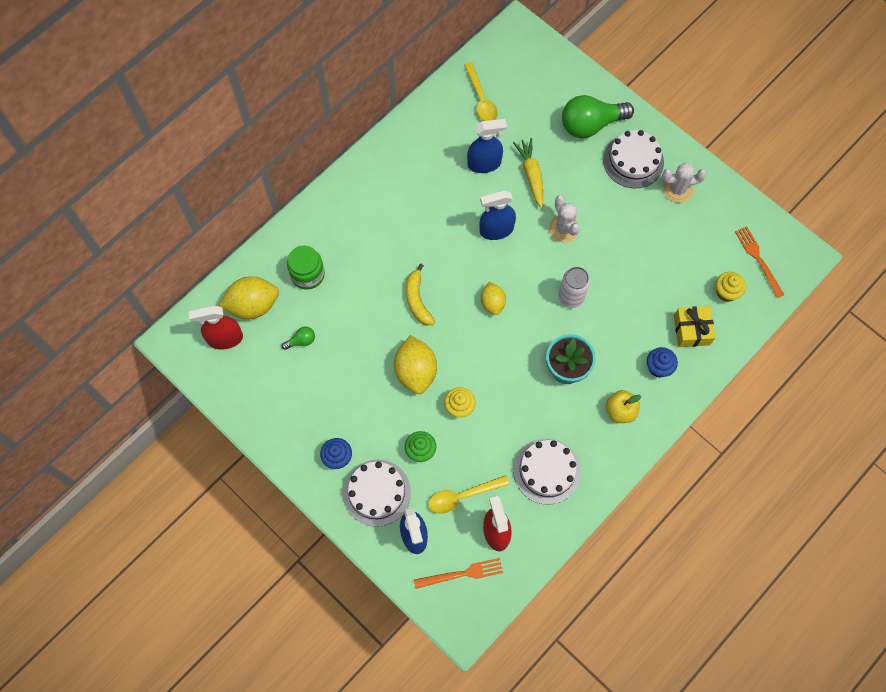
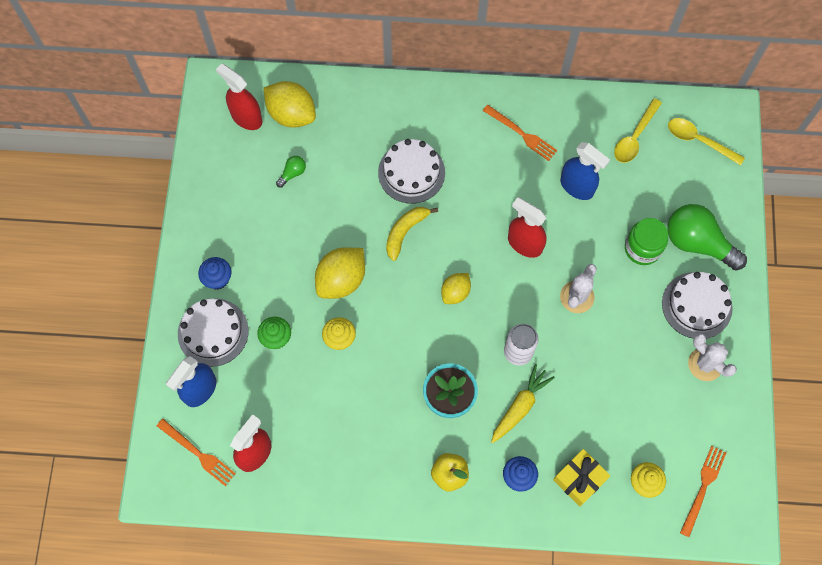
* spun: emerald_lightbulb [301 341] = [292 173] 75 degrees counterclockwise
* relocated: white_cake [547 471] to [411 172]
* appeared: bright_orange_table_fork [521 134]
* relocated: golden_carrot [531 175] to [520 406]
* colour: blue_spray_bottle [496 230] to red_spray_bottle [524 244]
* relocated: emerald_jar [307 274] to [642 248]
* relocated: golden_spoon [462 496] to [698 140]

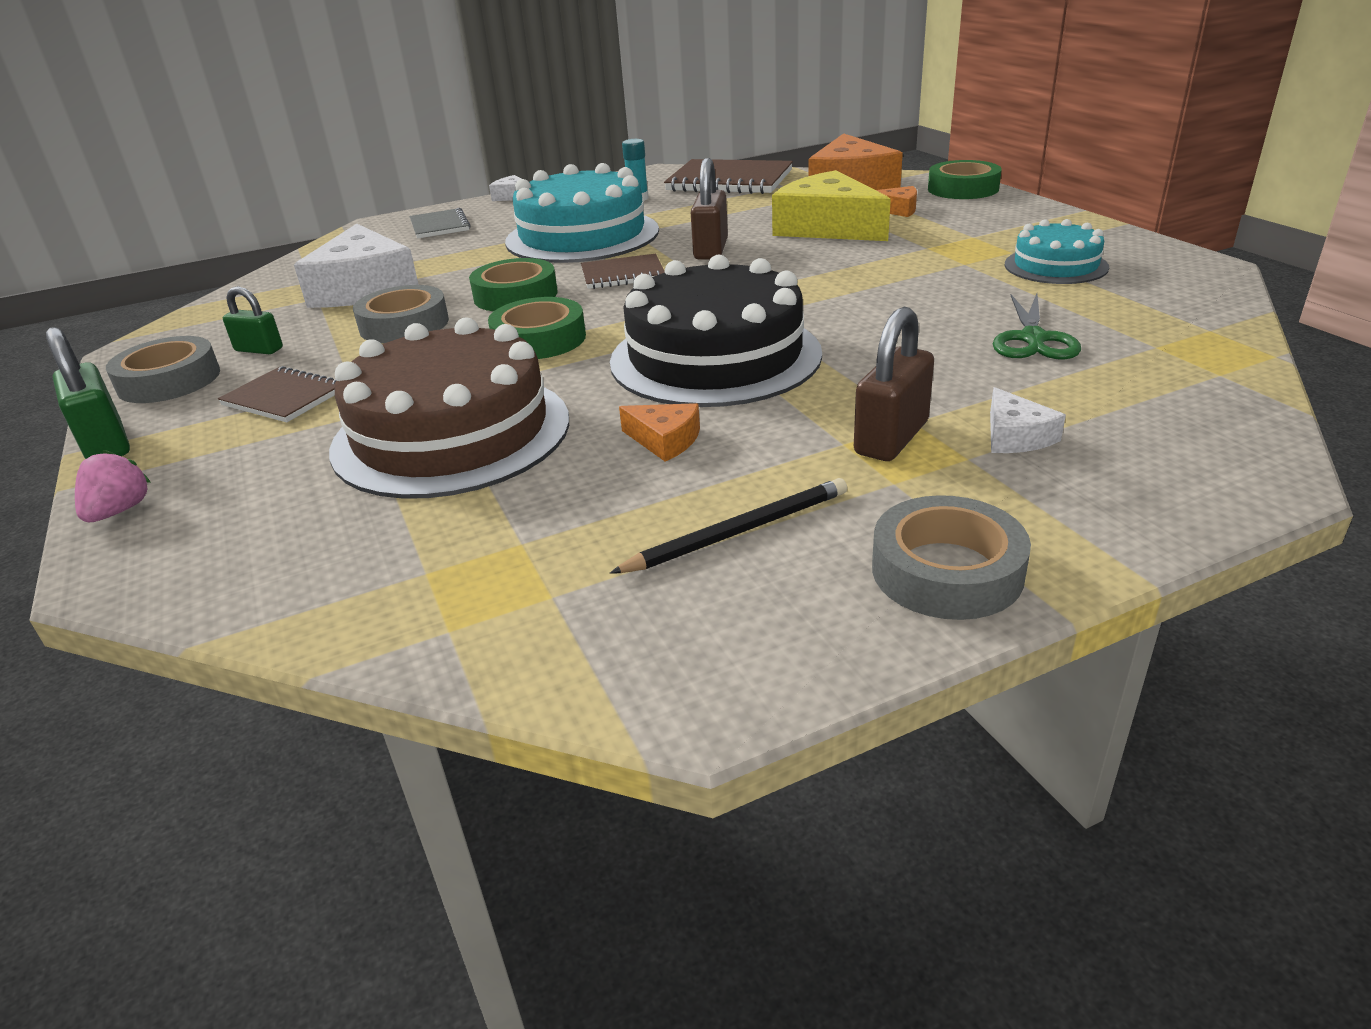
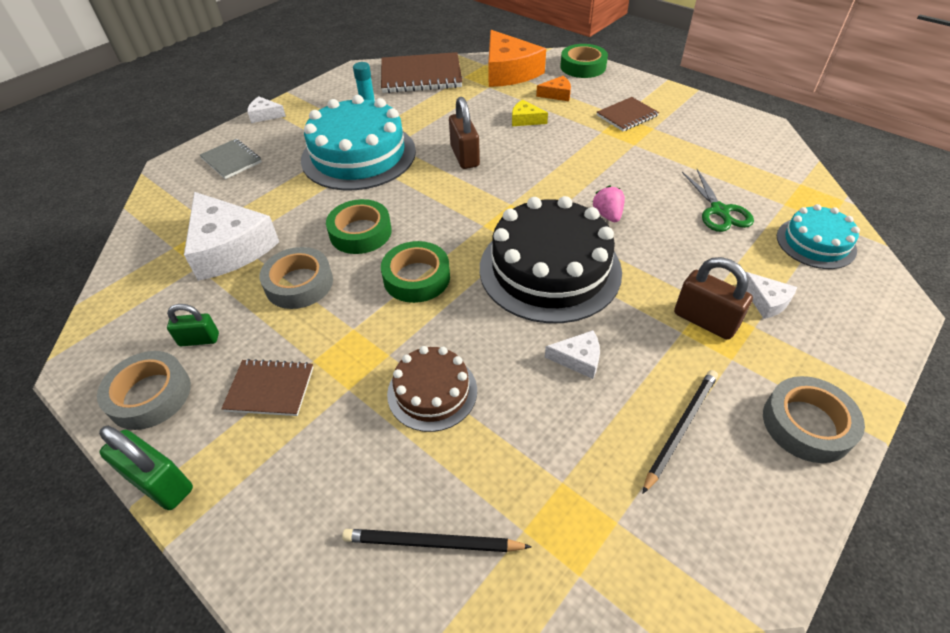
* appeared: black_wooden_pencil [432 543]
* size: russet_cake [451 433] = [432 392] x0.54
* size: golden_cheese_wedge [827 227] = [525 120] x0.45
* colour: bright_orange_cheese_wedge [665 440] to white_cheese_wedge [578 359]
* relocated: pink_berry [119 511] to [607 215]
* relocated: russet_exercise_book [622 274] to [627 116]
* spun: russet_lock [891 438] = [705 320] 60 degrees counterclockwise
* relocated: teal_cake [1055 266] to [815 243]

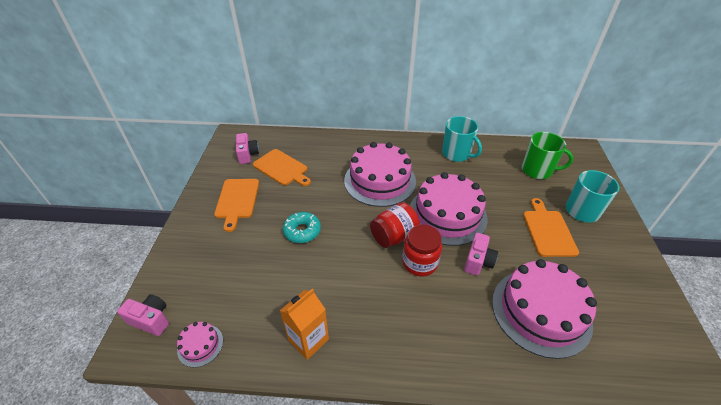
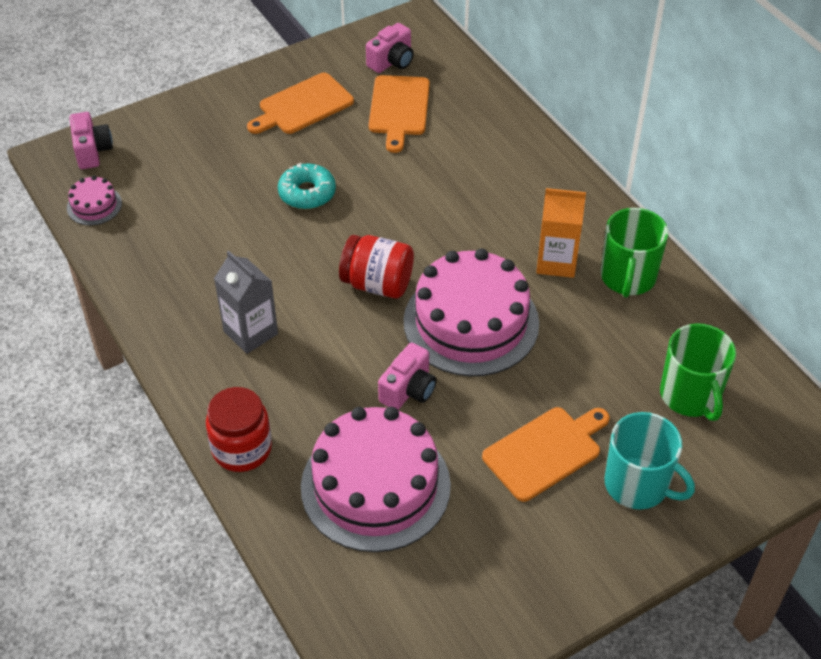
* relocated: red_jar [419 262] to [242 449]
* appeared: ash-grey_milk_carton [250 332]
* spun: pink_compact_camera [478 261] = [408 390] 45 degrees counterclockwise
* relocated: bright_orange_milk_carton [308 339] to [556 262]
* colour: teal_tea_mug [456 154] to emerald_tea_mug [628 277]
* missing: pink_cake [380 180]

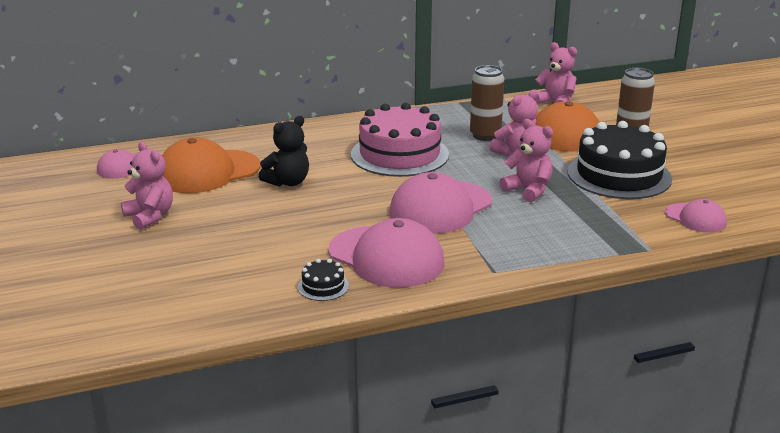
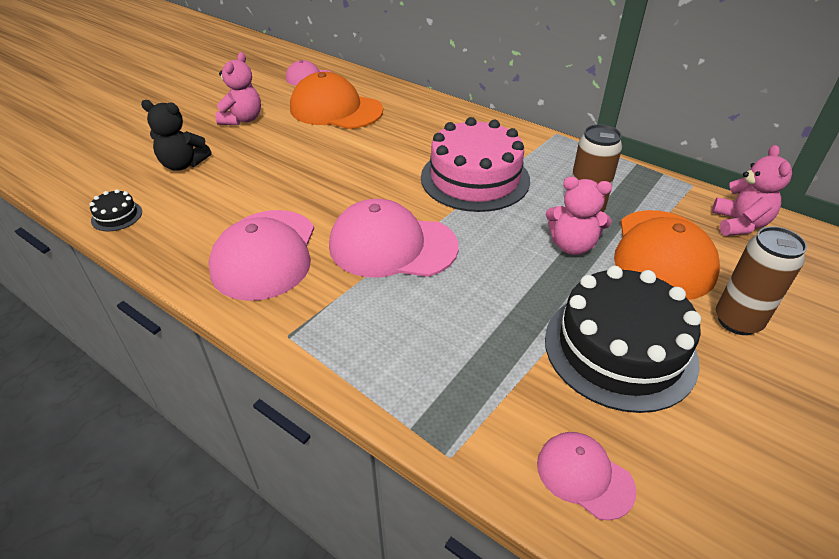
* relocated: black_cake [323 286] to [117 216]
* relocated: black_teddy [288 182] to [183 164]
* spun: pink_baseball_cap [695 218] = [584 476] 120 degrees clockwise
* missing: pink_teddy [528 190]

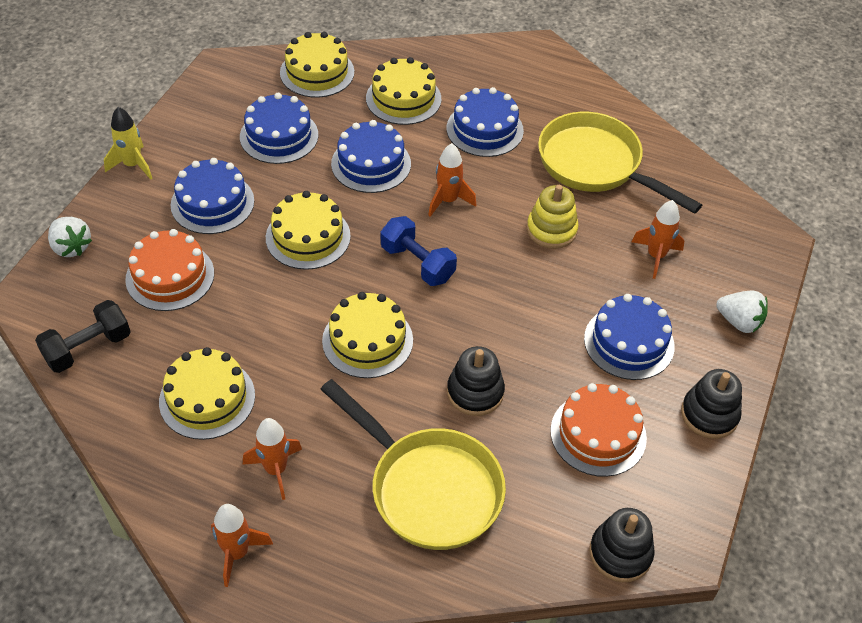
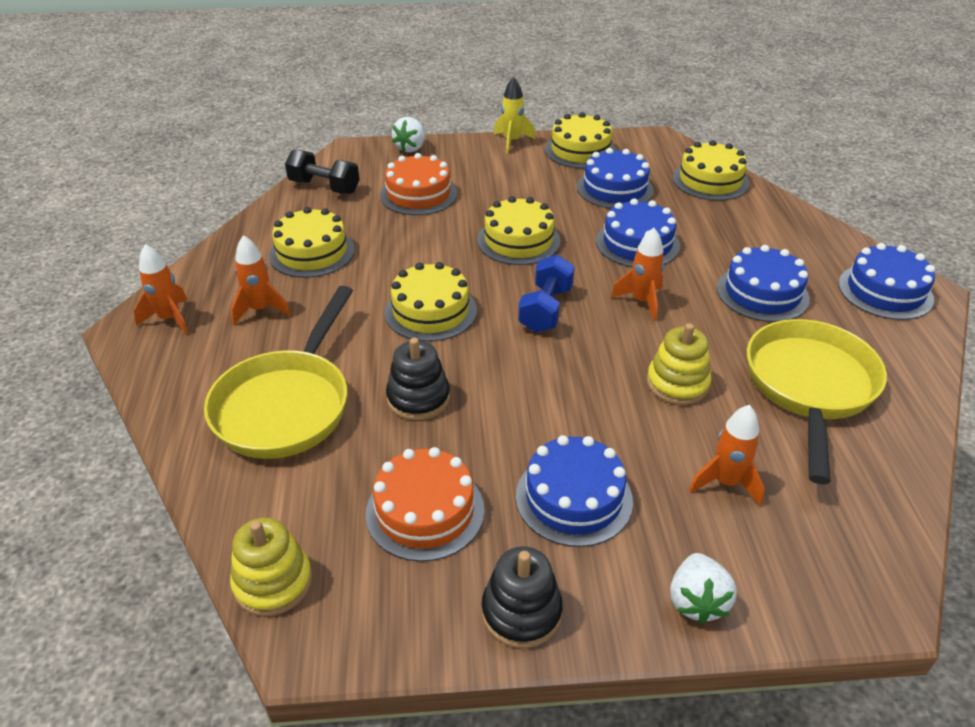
* colour: black_stacking_rings [620 553] to golden_stacking_rings [273 582]
* relocated: golden_cake [403 98] to [580 150]
* relocated: blue_cake [212 203] to [885 291]

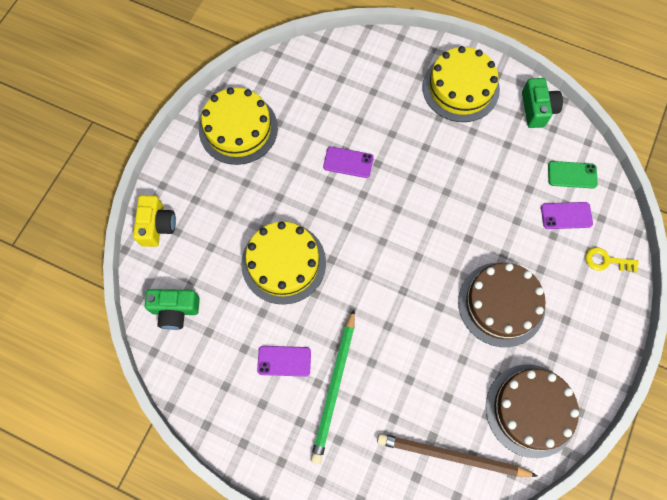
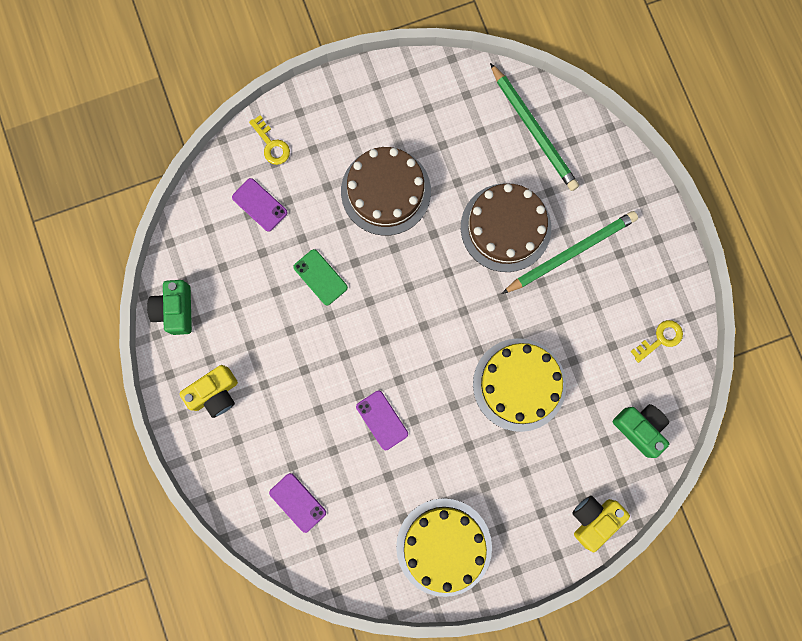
* spun: emerald_compact_camera [537 109] = [175 310] 45 degrees counterclockwise
* exchanged: golden_cake [460 88] to golden_compact_camera [215 393]
* relocated: violet_smartphone [284 361] to [297 502]
* relocated: emerald_smartphone [572 175] to [320 277]
* relocated: russet_cake [531 410] to [505 227]
* colour: russet_wooden_pencil [452 456] to emerald_wooden_pencil [534 130]
* appeared: golden_door_key [660 339]

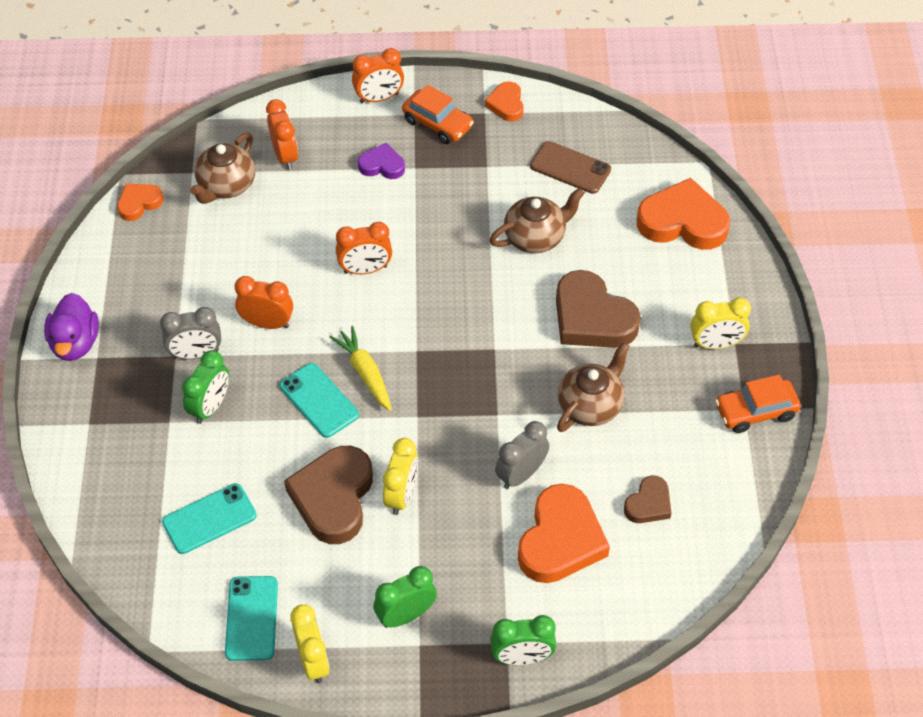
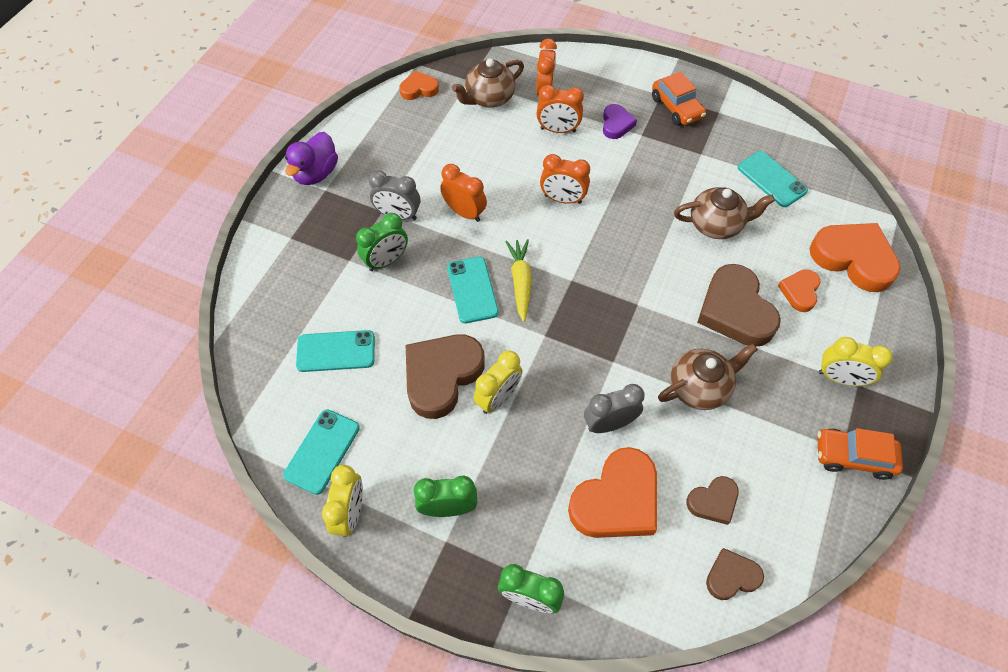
* relocated: bright_orange_clock [379 98] to [558 130]
* spun: violet_heart [382 165] = [616 124] 60 degrees clockwise
* appeared: russet_heart [731 576]
* colour: russet_smartphone [570 168] to teal_smartphone [771 179]
* relocated: bright_orange_heart [506 104] to [799 292]

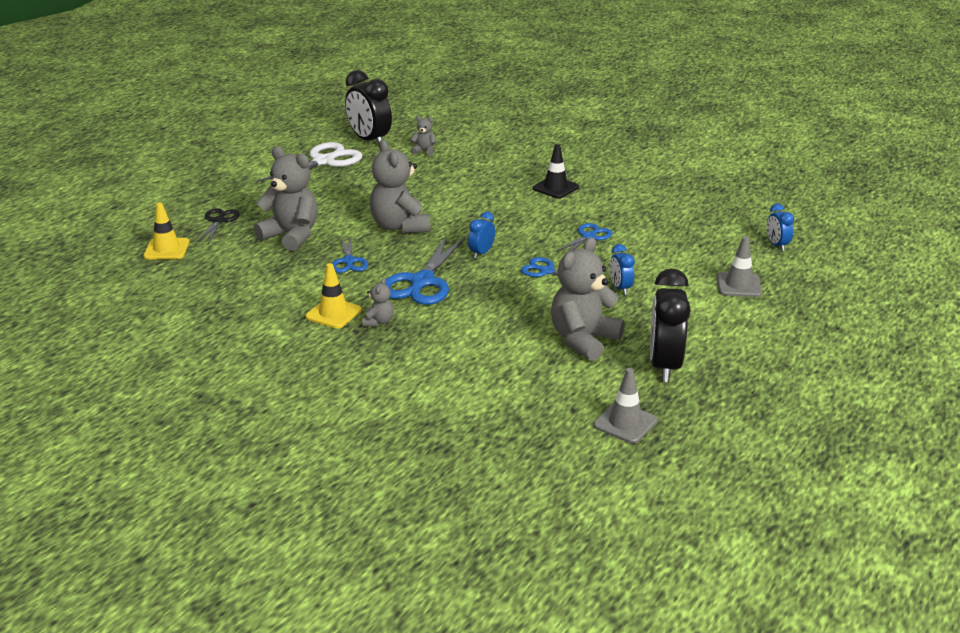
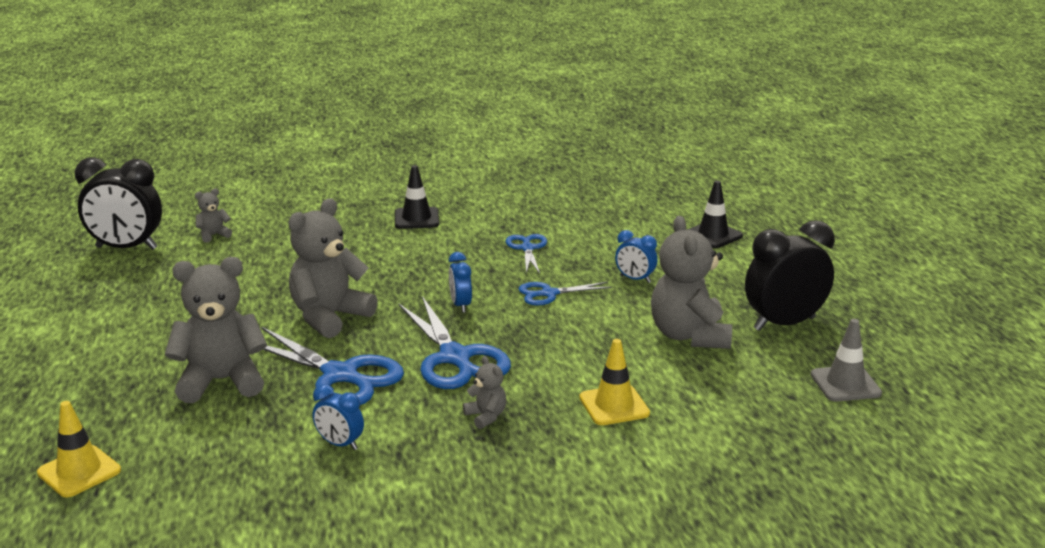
* size: blue_shears [349 261] = [340 375] x1.79
* spun: ash-grey_teddy [400 226] = [329 317] 105 degrees clockwise
* relocated: blue_clock [776 245] to [340 444]
* relocated: golden_road_cone [333 313] to [614 405]
* colour: ash-grey_road_cone [739 285] to black_road_cone [713 235]
* spun: black_clock [664 366] = [784 324] 105 degrees clockwise
* missing: black_shears [219 221]
* missing: white_shears [323 162]

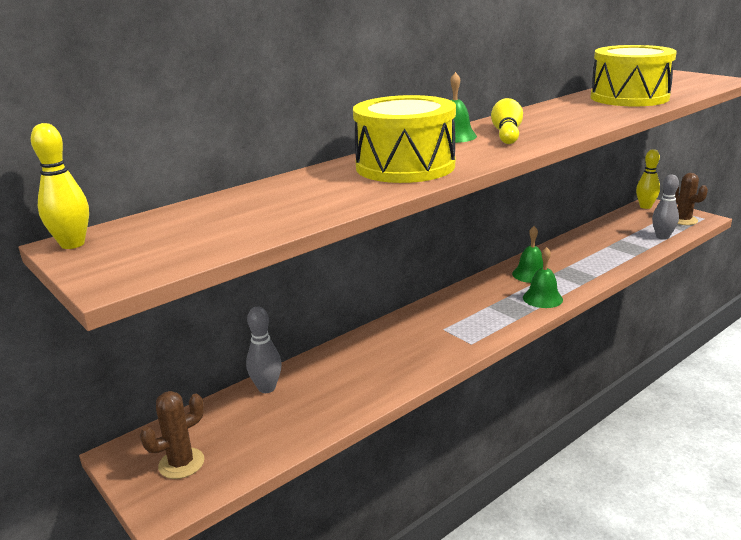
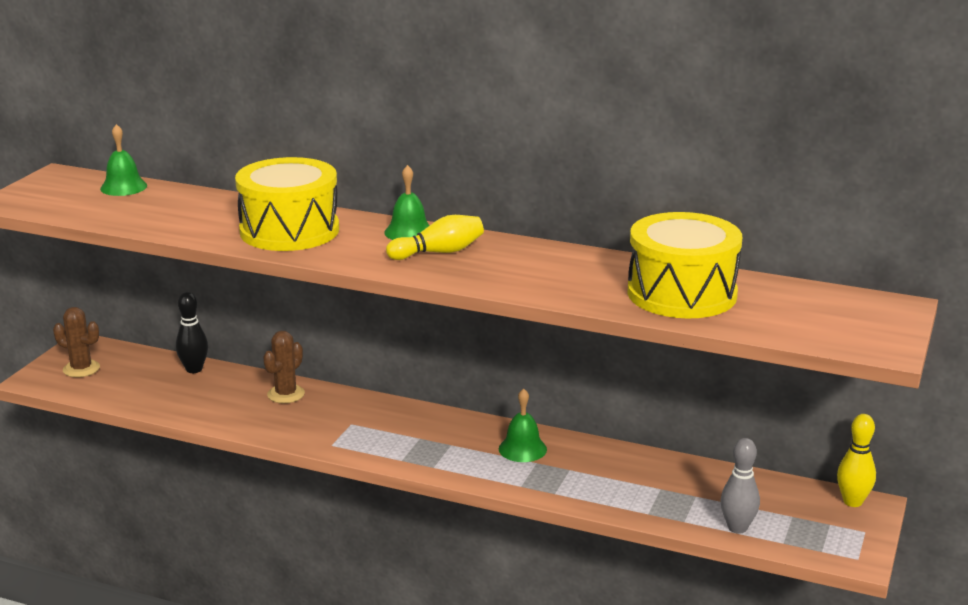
* relocated: emerald_hand_bell [542 298] to [123 187]
* colour: ash-grey_bowling_pin [267 388] to black_bowling_pin [194 369]
* relocated: russet_saguaro_cactus [683 220] to [286 394]
* missing: golden_bowling_pin [72 244]

